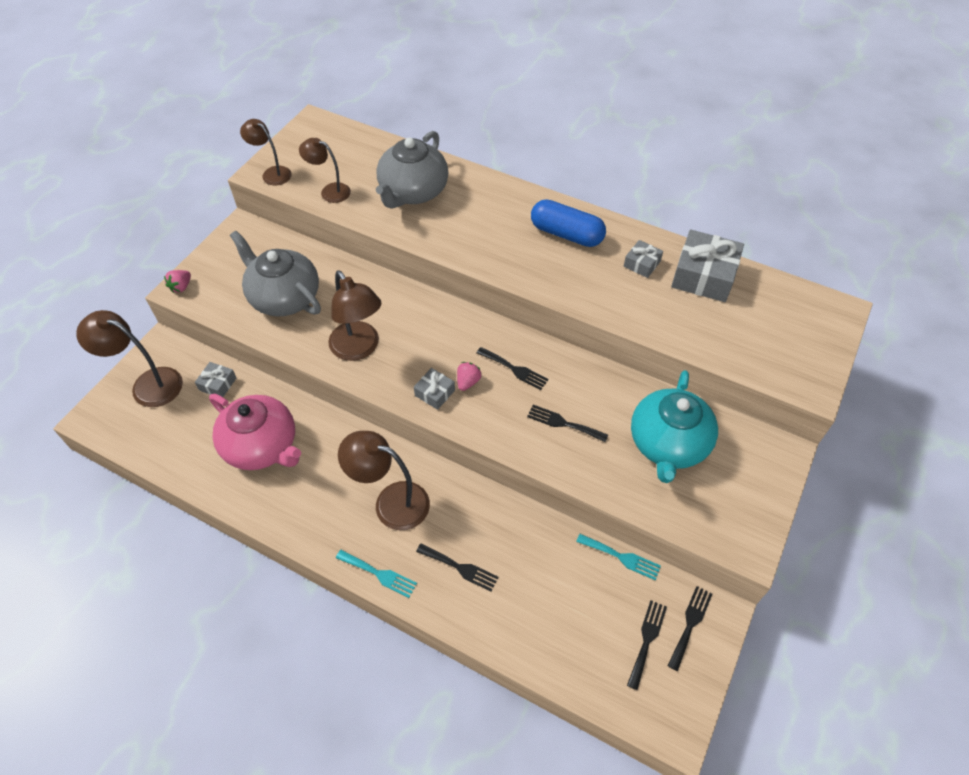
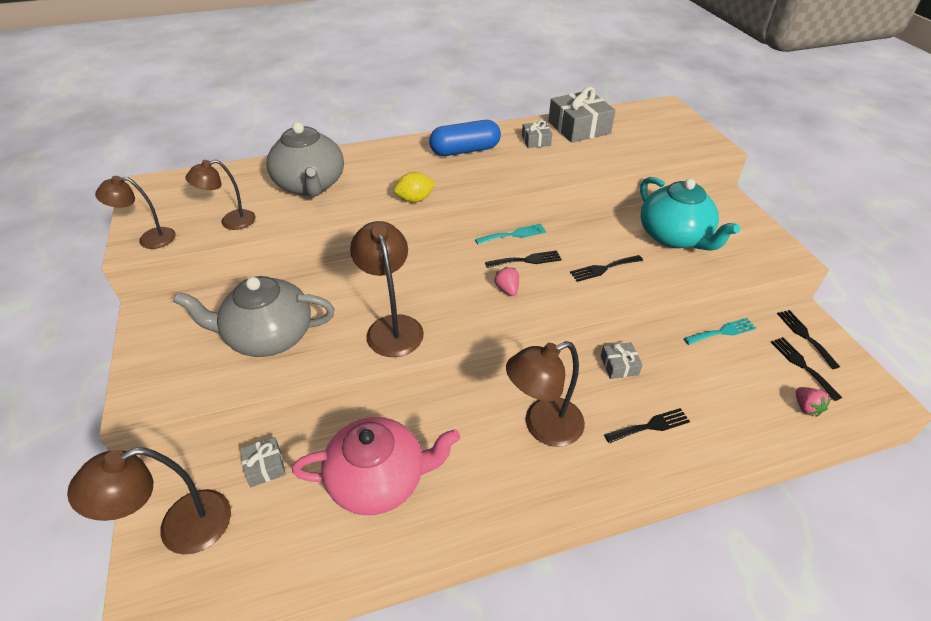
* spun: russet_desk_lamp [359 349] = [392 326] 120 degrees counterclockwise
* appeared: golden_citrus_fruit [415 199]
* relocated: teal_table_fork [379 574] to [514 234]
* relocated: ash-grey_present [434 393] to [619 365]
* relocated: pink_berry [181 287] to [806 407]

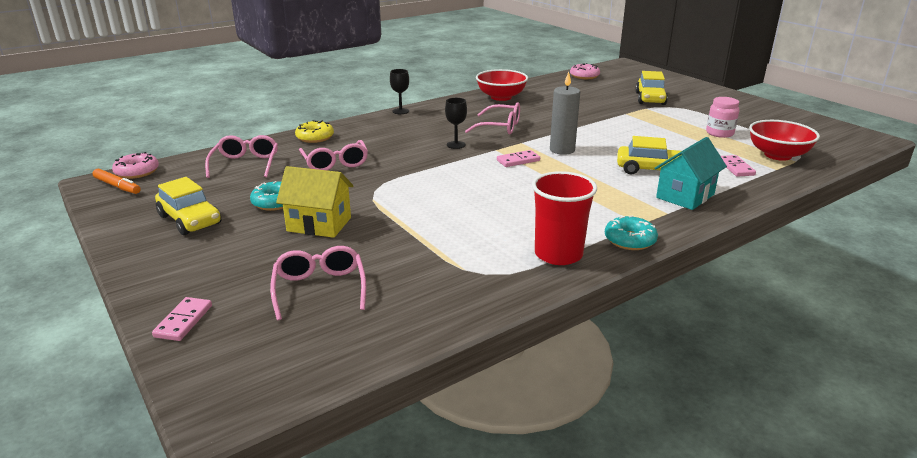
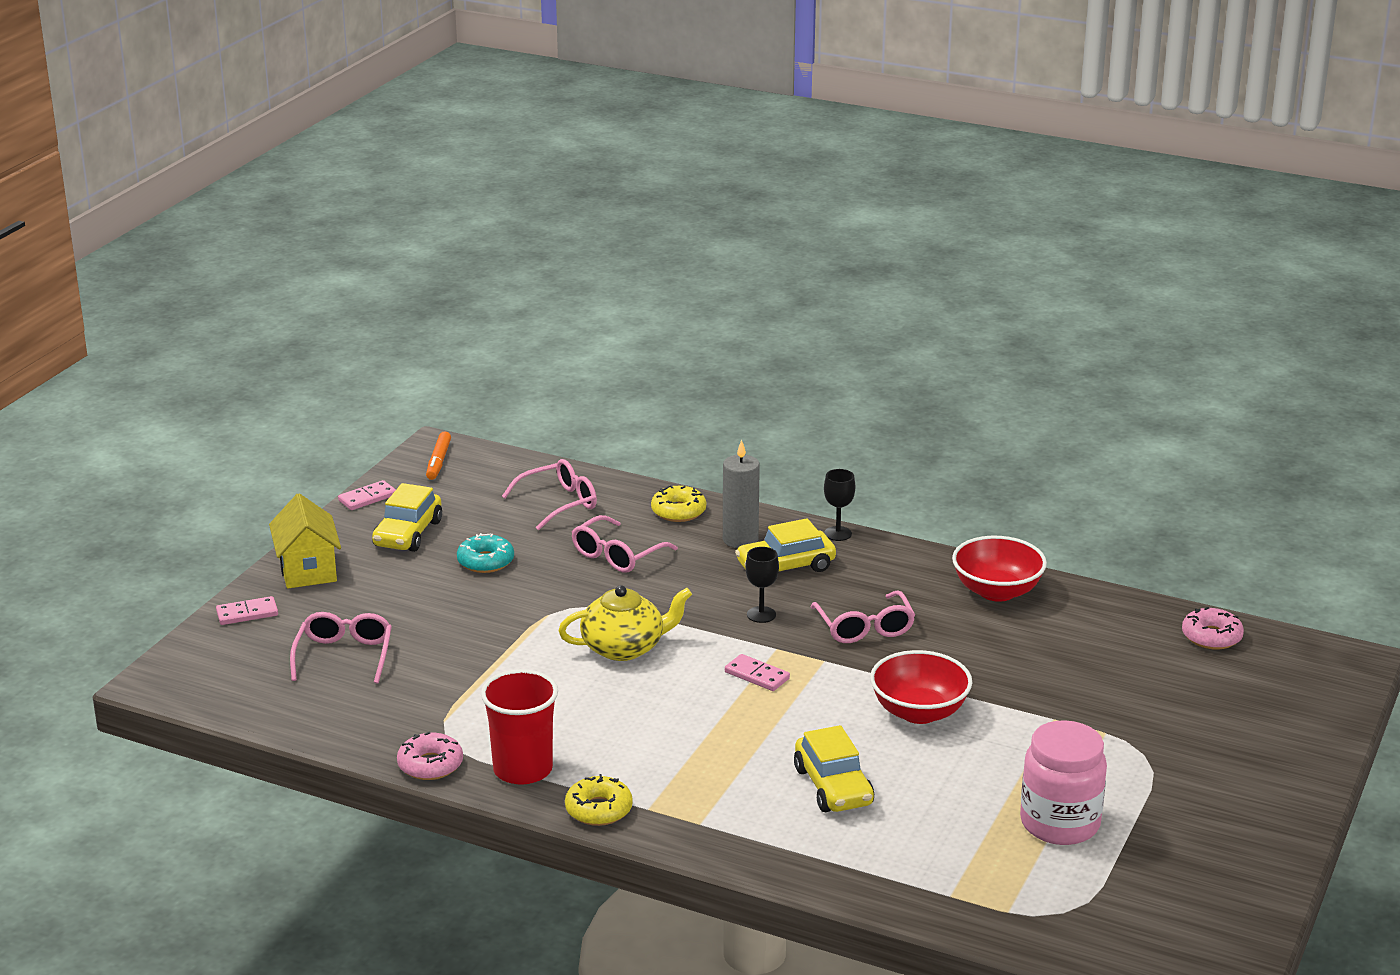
* relocated: golden_house [319 224] to [308 570]
* spun: pink_eyeglasses [320 289] = [344 656] 45 degrees counterclockwise
* relocated: pink_domino_piece [735 168] to [367 498]
* relocated: pink_doughnut [137 172] to [430 765]
* appeared: golden_china_teapot [624 648]
* colour: teal_doughnut [630 240] to golden_doughnut [598 809]
* relocated: ash-grey_wax_candle [562 150] to [740 540]
* relocated: golden_car [650 99] to [785 567]
* relocated: red_bowl [777 155] to [919 712]
* size: pink_jar [719 133] = [1059 823] x1.62
* missing: teal_house [685 196]

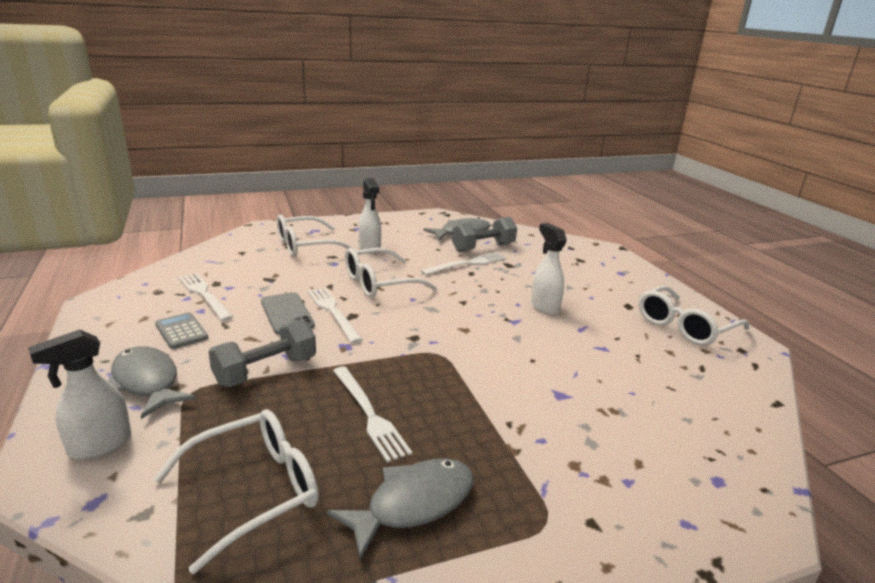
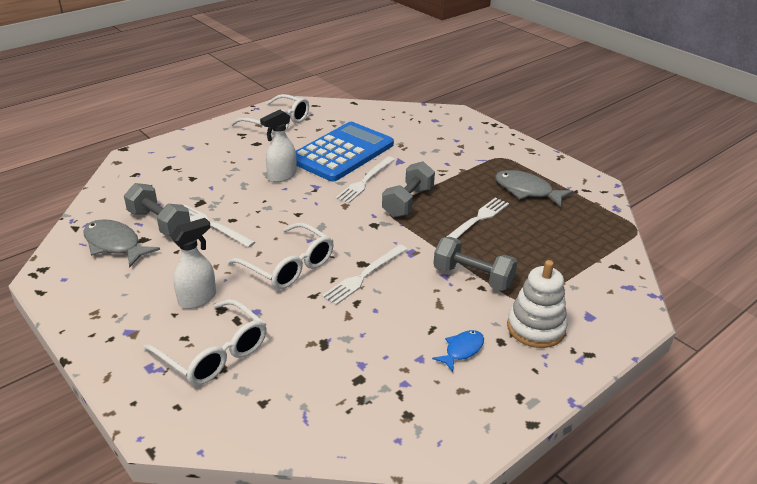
* appeared: blue_adding_machine [342 152]
* relocated: white_table_fork [204 295] to [365 181]
* appeared: ash-grey_free_weight [408 202]
* exchanged: ash-grey_adding_machine [181 331] to blue_toy_fish [462 350]
* exchanged: ash-grey_toy_fish [147 382] to white_stacking_rings [535 328]
* missing: white_spray_bottle [99 445]
* missing: white_eyeglasses [252 491]
* missing: ash-grey_smartphone [287 313]

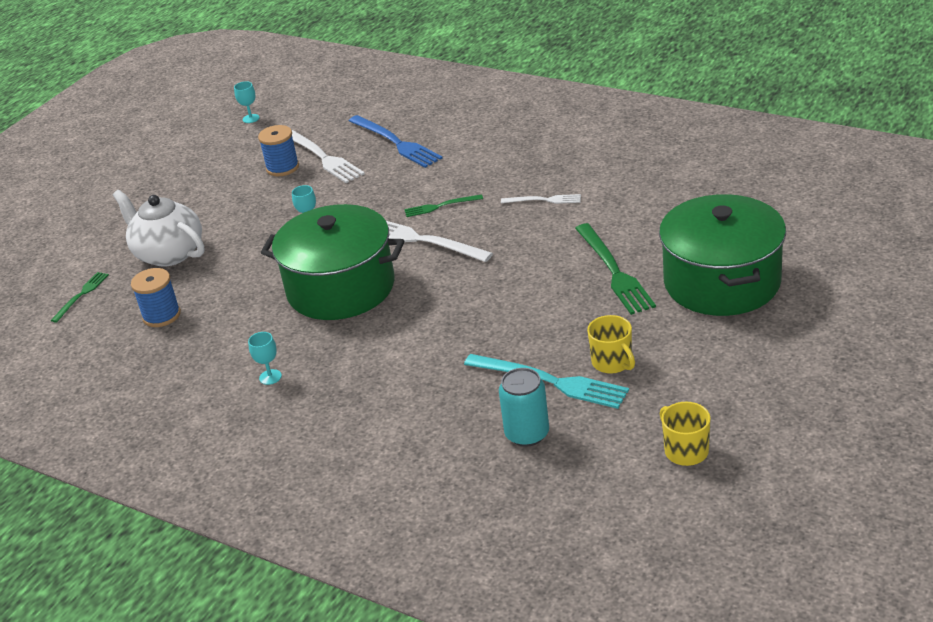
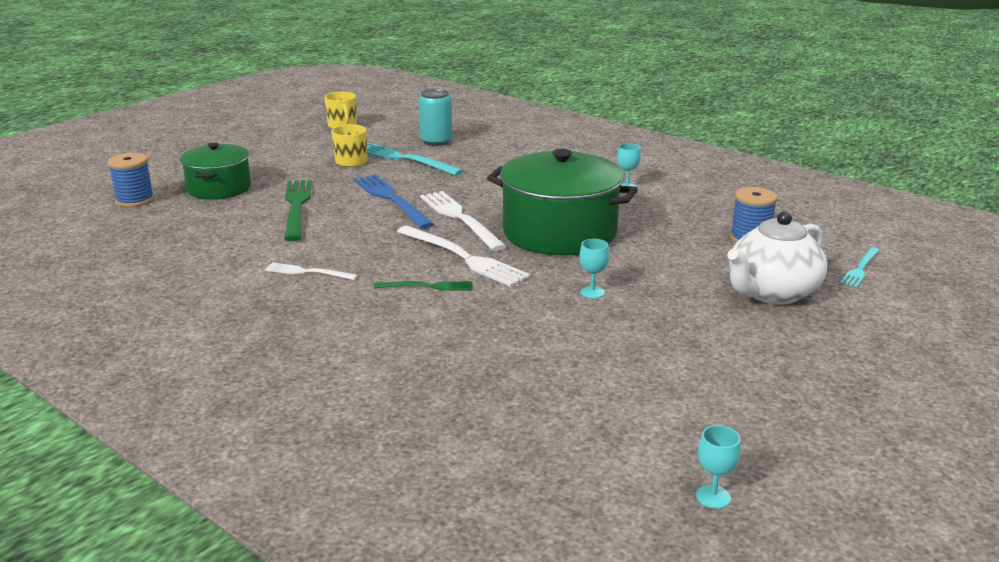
* relocated: blue_bobbin [282 167] to [135 200]
* size: emerald_cooking_pot [721 282] = [219 188] x0.61
* relocated: blue_table_fork [396 143] to [391 200]
* relocated: white_table_fork [322 157] to [460 218]
* spun: white_china_teapot [168 253] = [771 293] 90 degrees clockwise
* colour: emerald_table_fork [81 295] to teal_table_fork [860 269]

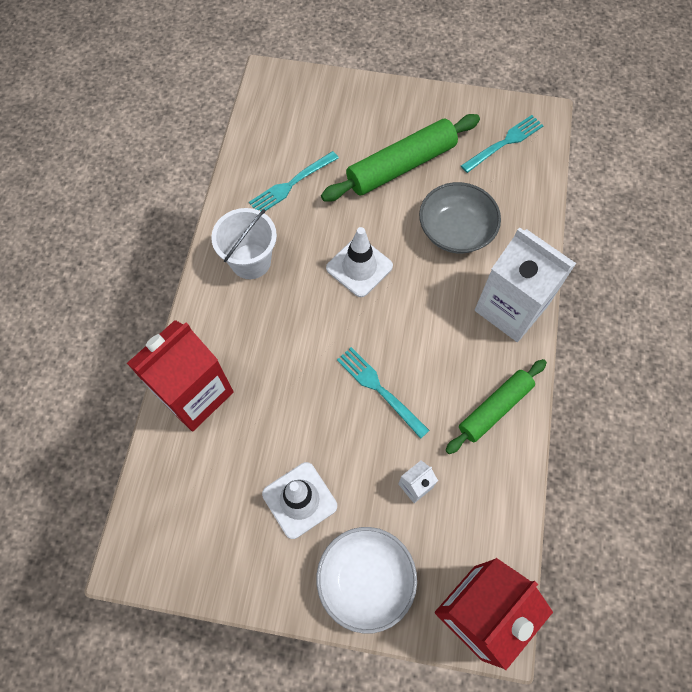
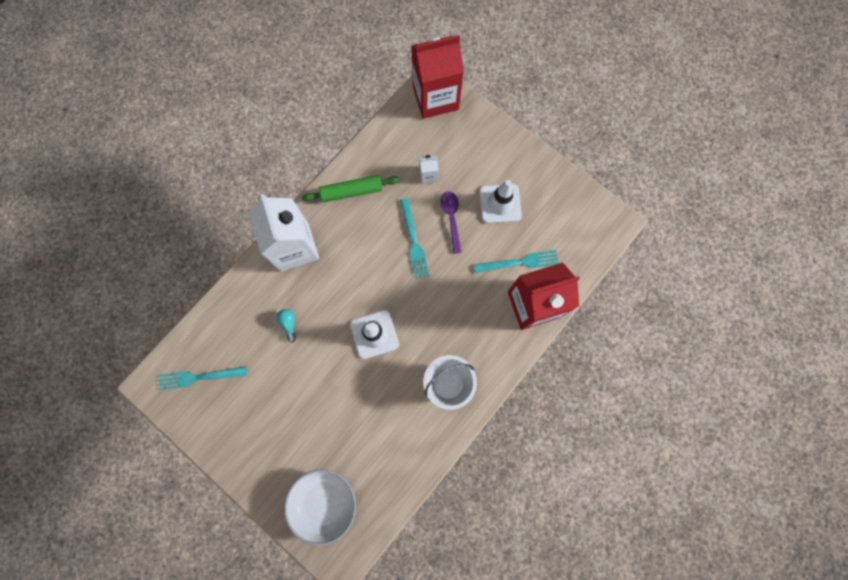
* exchanged: ash-grey_bowl [455 230] to teal_lightbulb [289 324]
* relocated: white_bowl [365 580] to [324 502]
* appeared: violet_spoon [451 218]
* relocated: teal_table_fork [291 184] to [520 262]
* missing: emerald_pastry_roller [401 166]

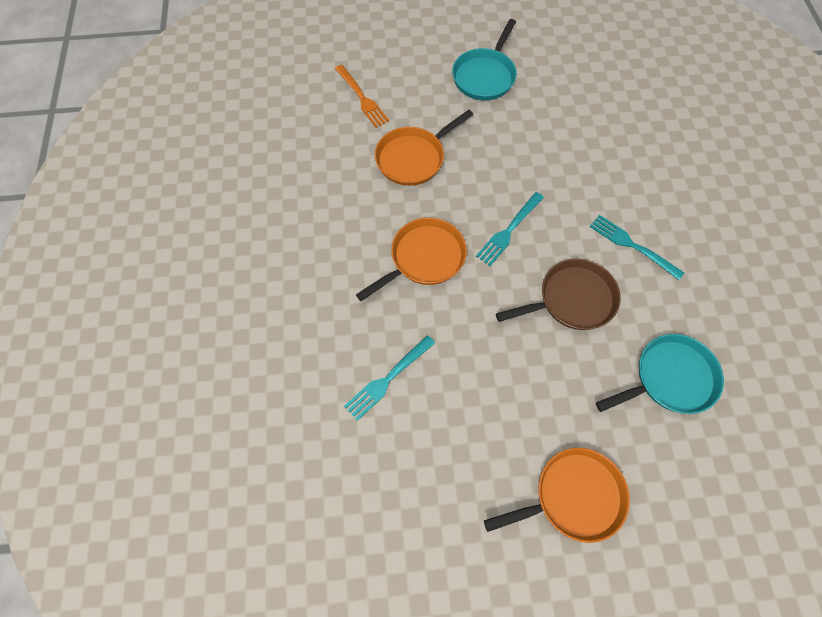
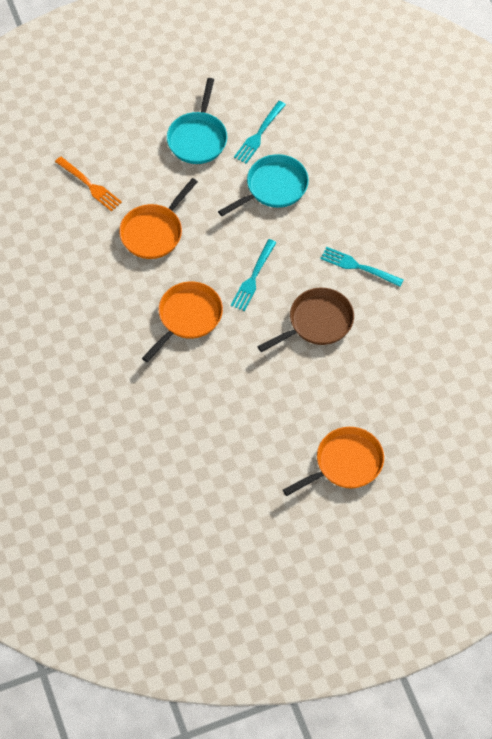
* relocated: teal_frying_pan [669 378] to [273 187]
* relocated: teal_table_fork [388 379] to [259 134]

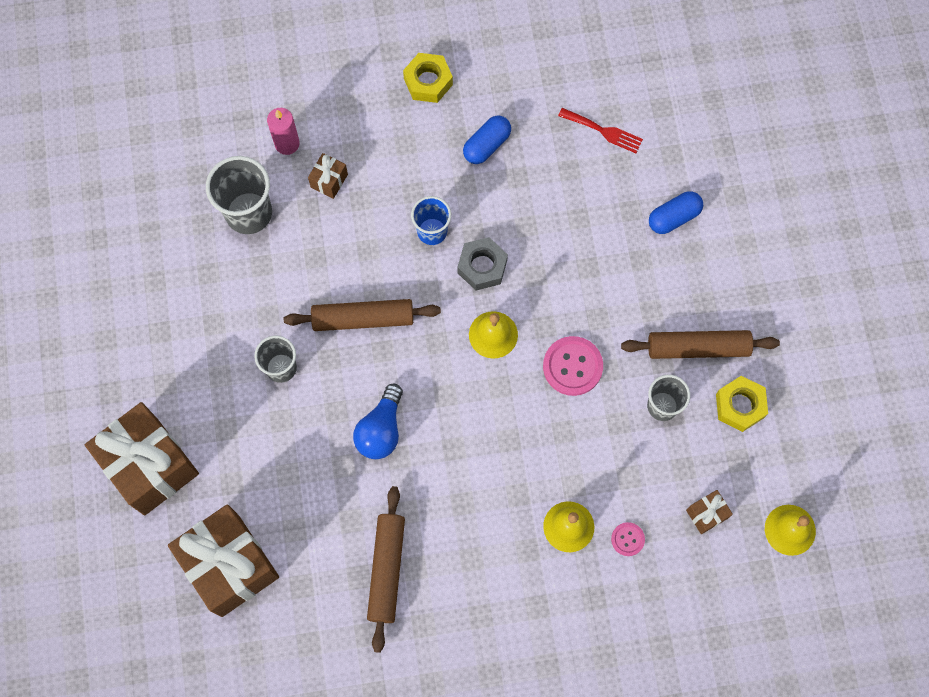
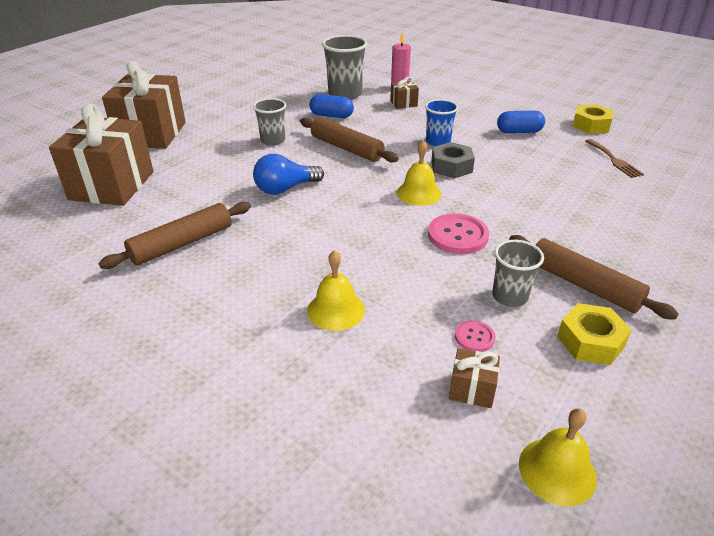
* relocated: blue_pill_shape [674 217] to [331 115]
* relocated: pink_sewing_button [627 539] to [474 337]
* relocated: golden_nut [428 82] to [591 125]
* colour: red_table_fork [604 131] to russet_table_fork [614 160]

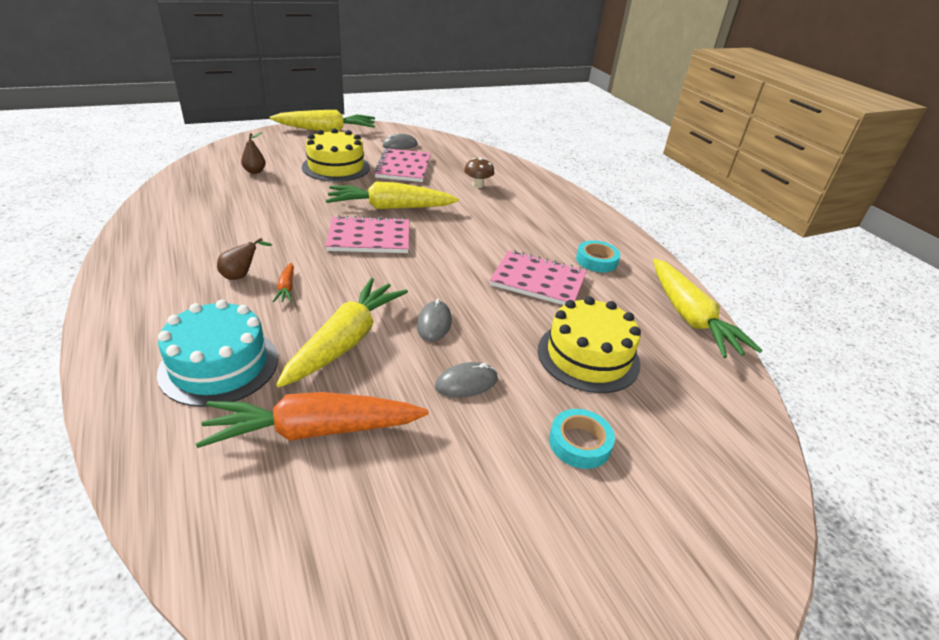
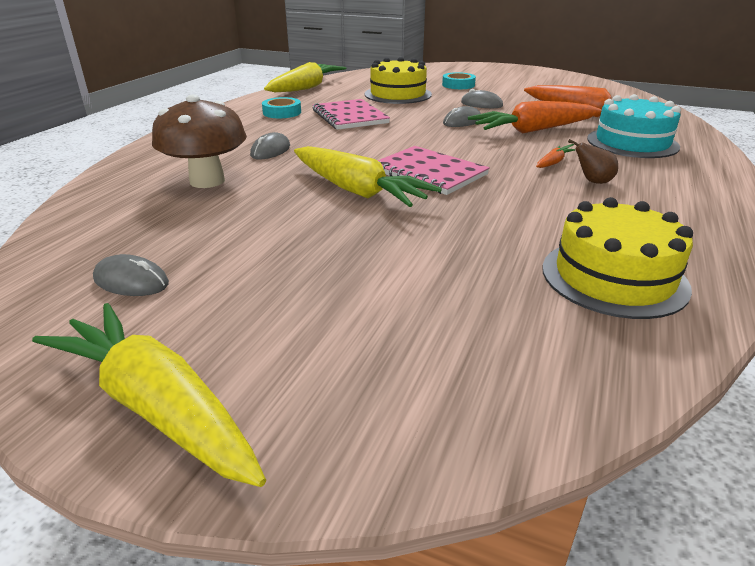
* size: russet_mushroom [478 185] = [207 181] x1.95
* appeared: ash-grey_PC_mouse [270 151]
* colour: golden_carrot [345 341] to bright_orange_carrot [533 130]
* relocated: golden_cake [336 167] to [614 277]
* missing: russet_toy_pear [255 171]
* missing: pink_exercise_book [403 167]

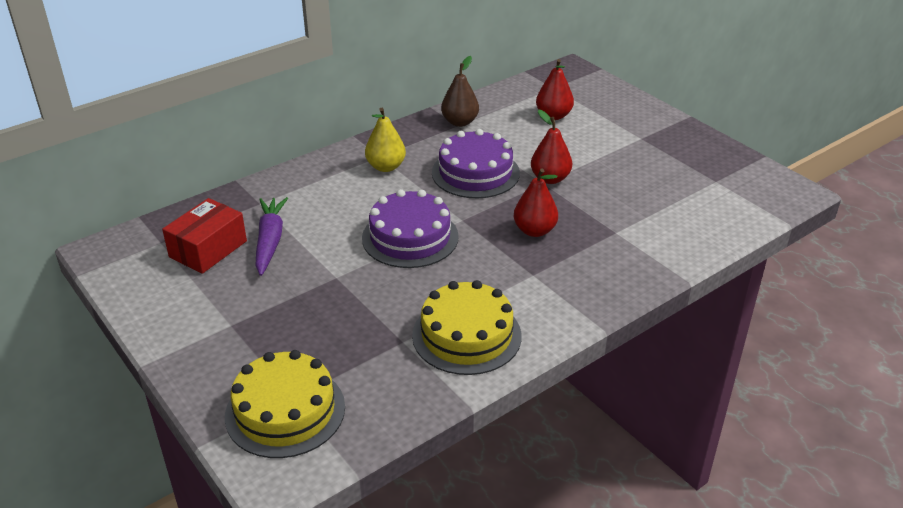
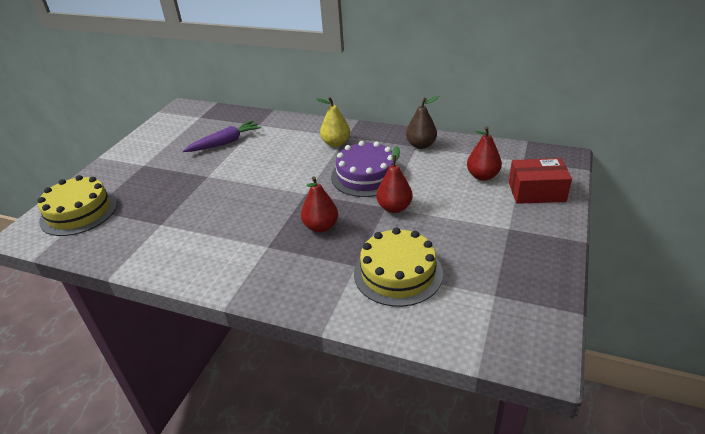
* relocated: golden_cake [466 335] to [398 273]
* relocated: red_box [208 249] to [536 192]
* missing: violet_cake [410 237]

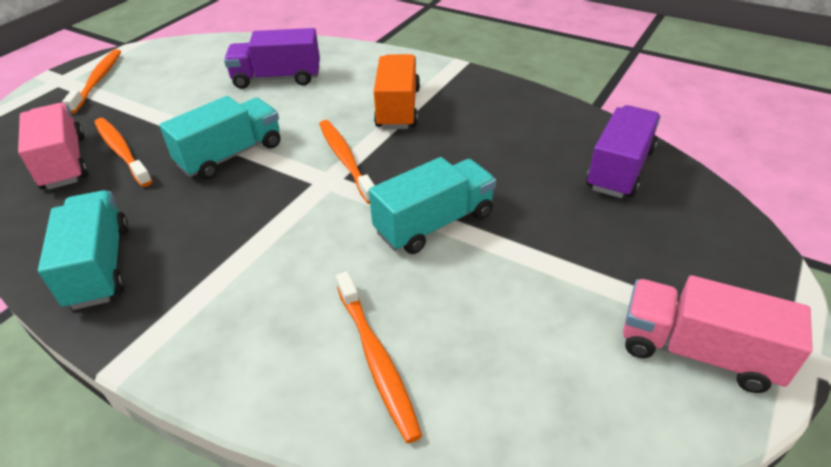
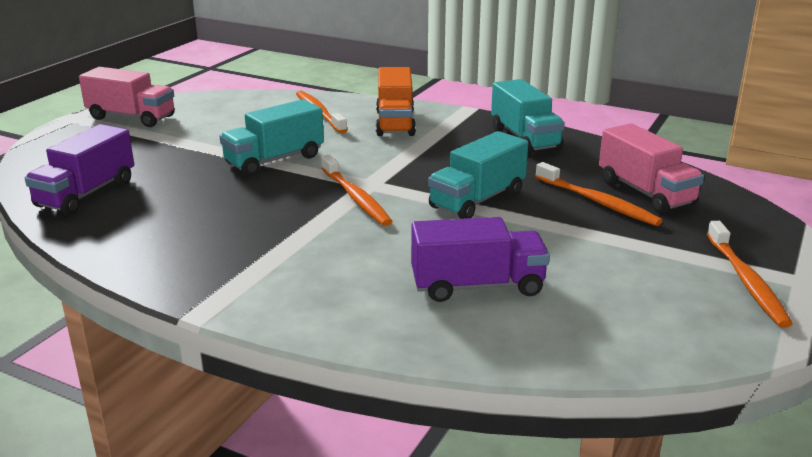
* relocated: bright_orange_toy_truck [398 108] to [395 123]

